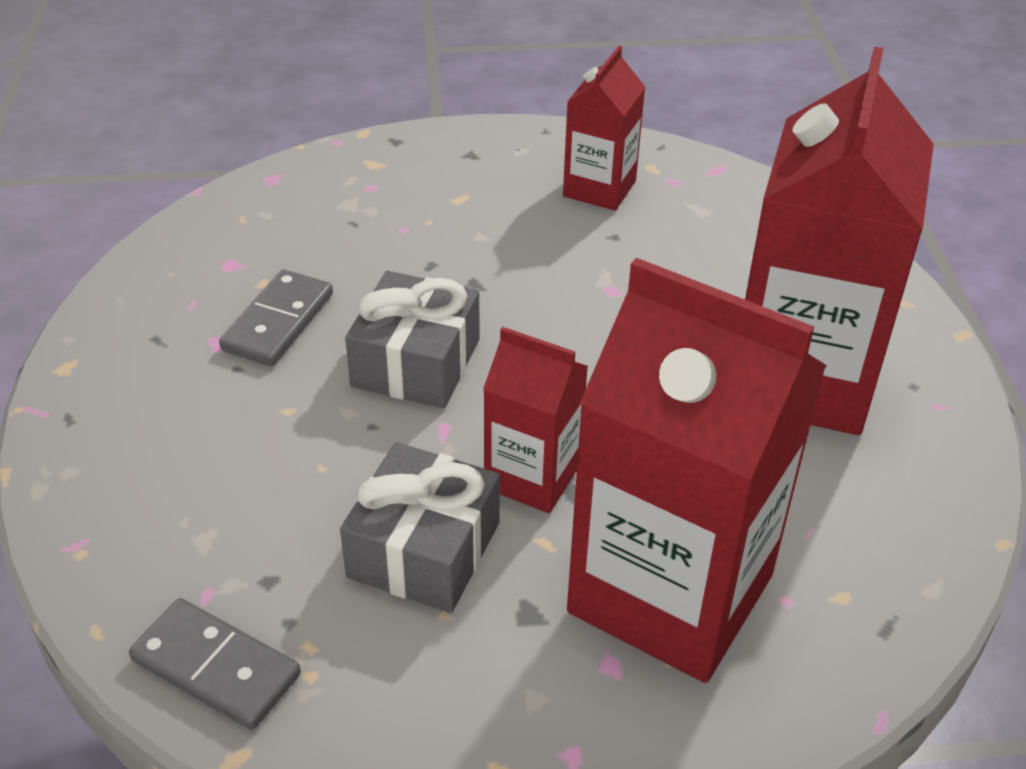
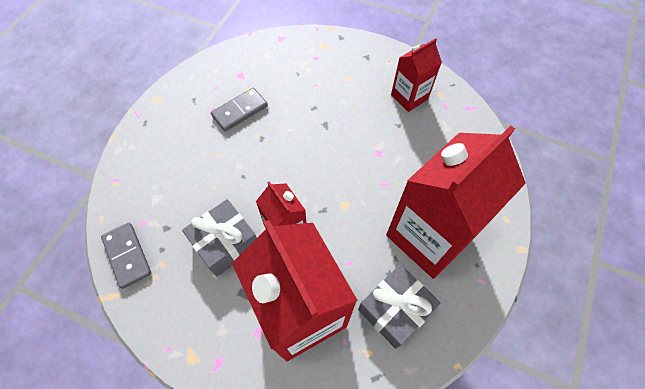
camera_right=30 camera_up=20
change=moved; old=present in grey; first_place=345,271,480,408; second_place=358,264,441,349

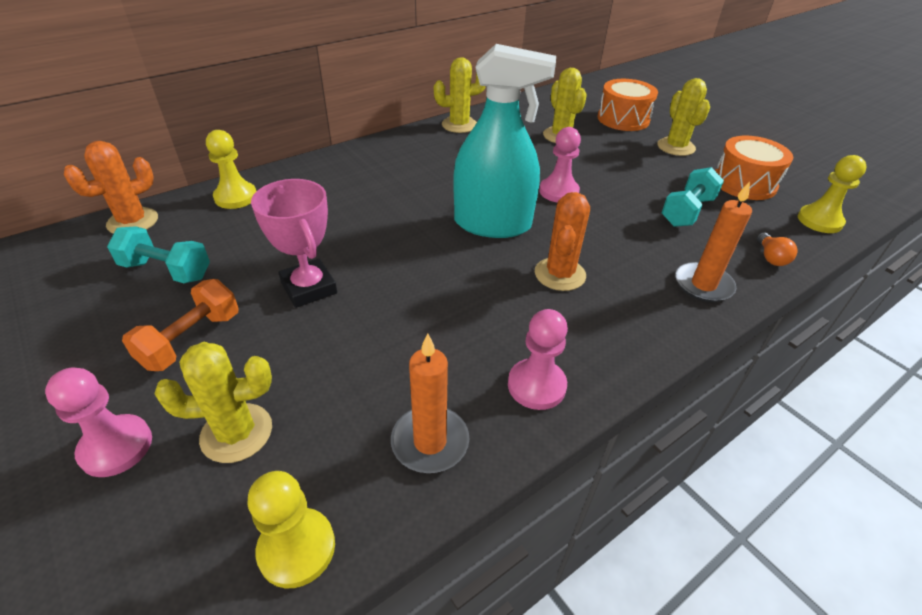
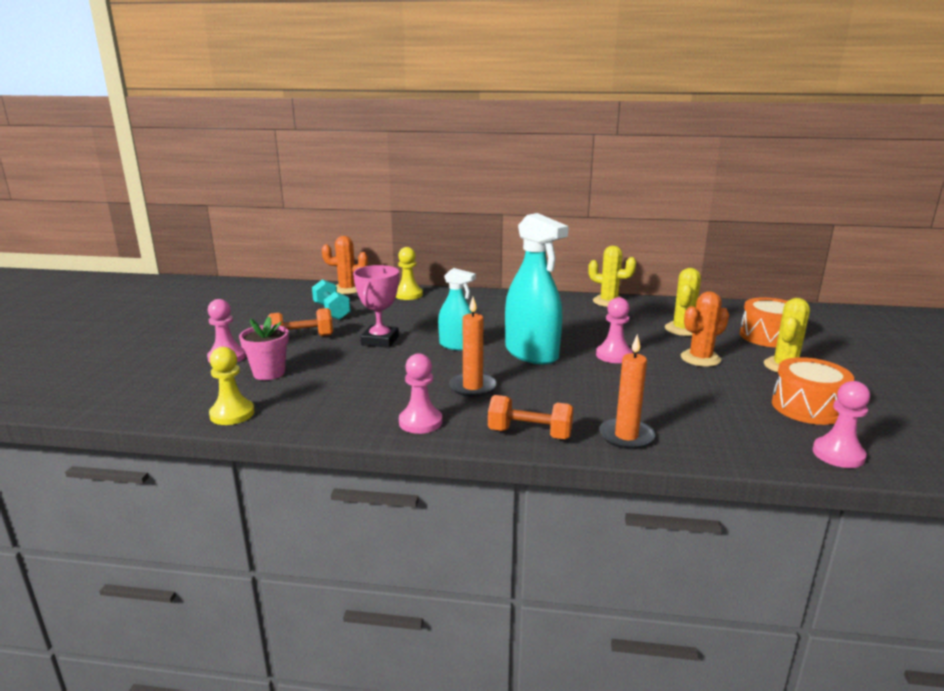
camera_right=45 camera_up=-20
change=replaced; old=saguaro cactus in golden; new=potted plant in rosy; first_place=155,342,272,463; second_place=239,317,289,380
change=added; new=sprayer in teal; second_place=438,268,476,351
change=moved; old=pillar candle in orange-coloured; first_place=391,333,469,473; second_place=449,297,497,397
change=added; new=dumbbell in orange-coloured; second_place=488,395,574,439
change=moved; old=saguaro cactus in orange-coloured; first_place=535,192,590,291; second_place=681,291,729,367
change=recoloured; old=chess pawn in golden; new=chess pawn in rosy; first_place=798,155,867,233; second_place=813,381,870,468
change=removed; old=dumbbell in teal; first_place=662,167,724,227
change=removed; old=light bulb in orange-coloured; first_place=757,232,797,266

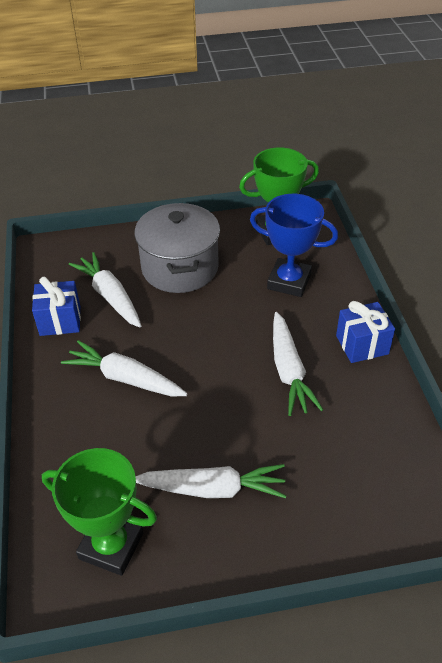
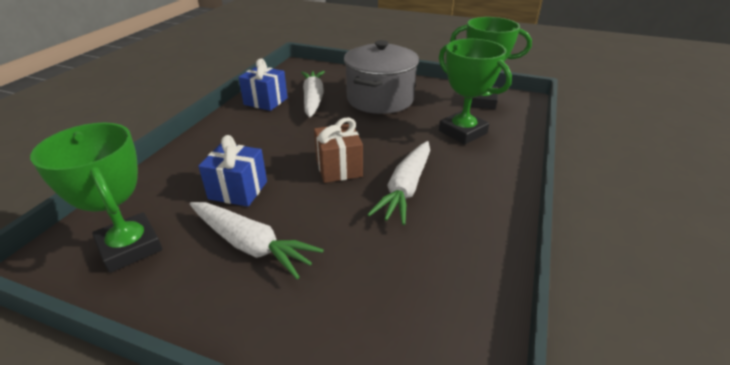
camera_right=30 camera_up=-10
change=moved; old=present in blue; first_place=336,301,395,363; second_place=198,135,267,207
change=added; new=present in brown; second_place=314,118,363,183
change=recoloured; old=trophy in blue; new=trophy in green; first_place=250,194,338,297; second_place=439,39,512,144
change=removed; old=carrot in snow-white; first_place=61,340,188,397

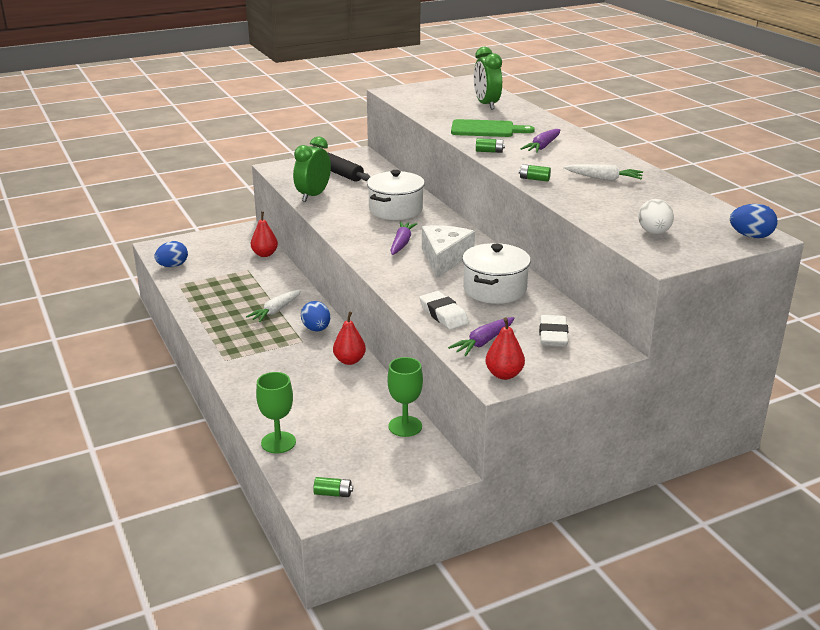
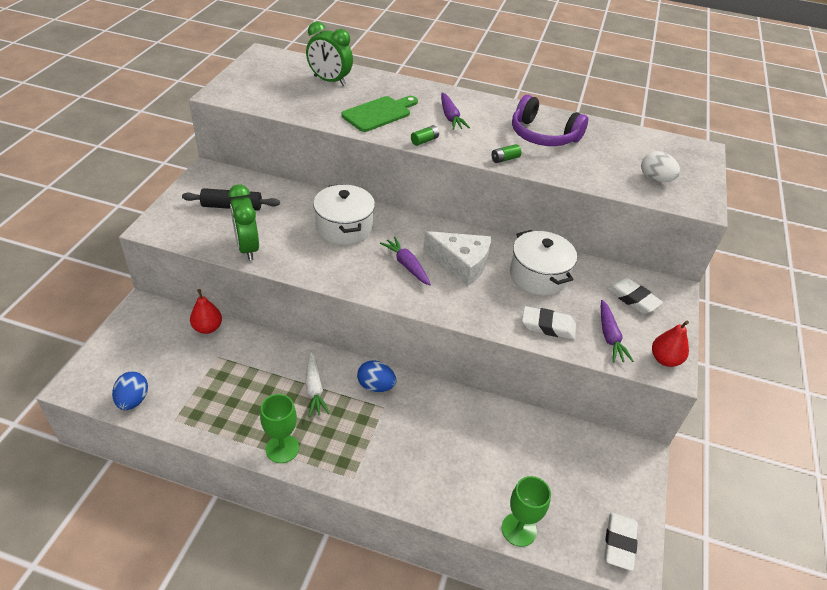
camera_right=-50 camera_up=15
change=moved; old=chalice in green; first_place=387,357,423,437; second_place=260,394,299,463
change=turned; old=cheese wedge in snow-white; first_place=422,225,475,278; second_place=423,231,491,286; degrees=150
change=replaced; old=carrot in snow-white; new=headphones in violet; first_place=564,164,643,181; second_place=512,95,588,146
change=replaced; old=power cell in green; new=pencil eraser in snow-white; first_place=313,477,353,497; second_place=604,512,638,571
change=removed; old=toy pear in crimson; first_place=333,311,366,365
change=removed; old=egg in blue; first_place=730,204,778,238

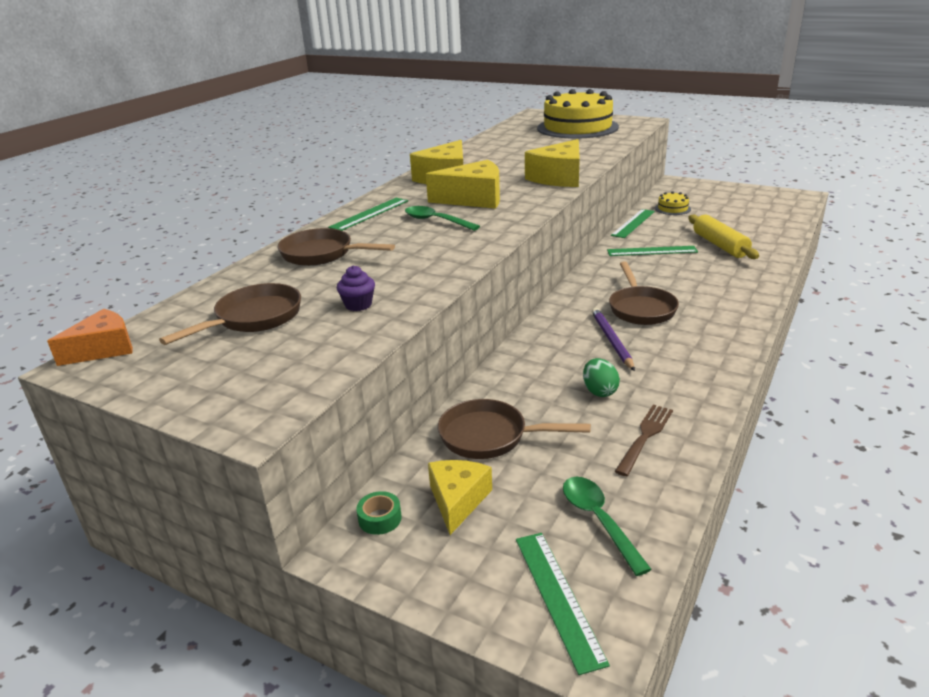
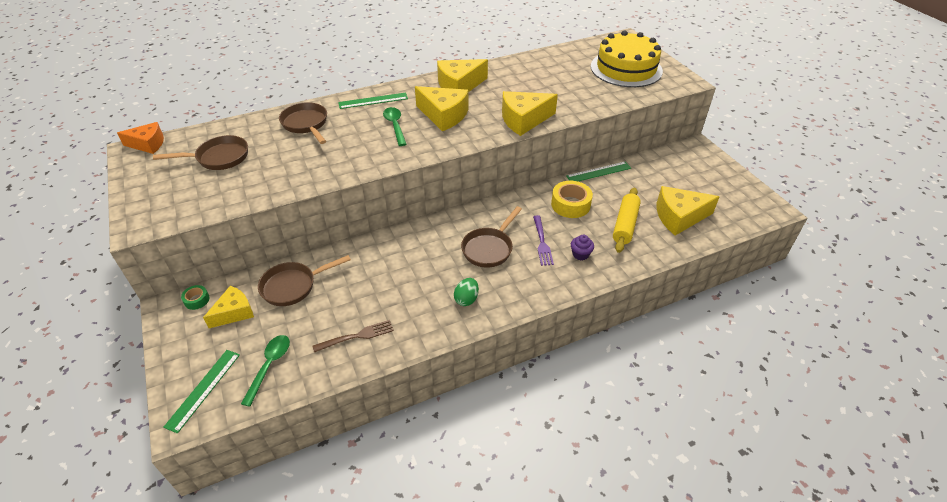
camera_right=35 camera_up=15
change=turned; old=skillet in brown; first_place=438,399,591,459; second_place=258,255,351,306; degrees=-75
change=moved; old=egg in green; first_place=583,358,620,397; second_place=454,278,479,306
change=added; new=table fork in violet; second_place=533,215,554,266
change=replaced; old=measuring stick in green; new=tape in golden; first_place=607,246,698,256; second_place=551,181,593,218
change=moved; old=fairy cake in violet; first_place=337,265,375,311; second_place=571,235,594,260
change=added; new=cheese wedge in golden; second_place=657,186,720,236
change=removed; old=wooden pencil in violet; first_place=592,308,635,371
change=removed; old=gateau in golden; first_place=655,191,691,215

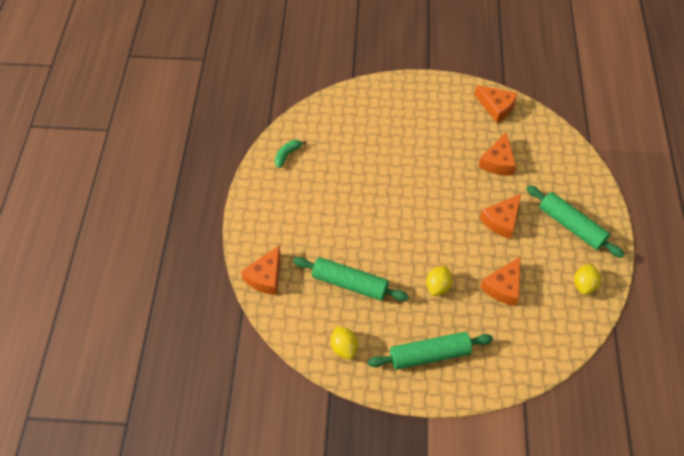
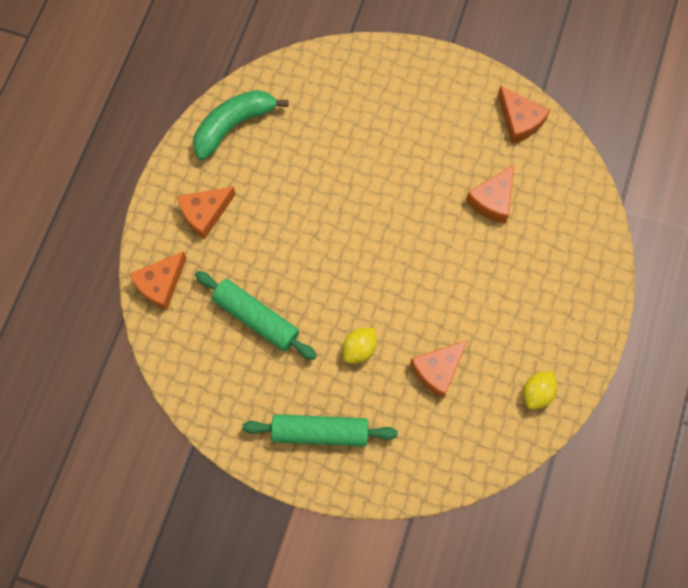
camera_right=15 camera_up=15
change=moved; old=cheese wedge in orange-coloured; first_place=480,194,521,239; second_place=177,186,236,239
change=resized; old=banana in green; first_place=275,140,307,168; second_place=193,90,289,160; factor=2.0
change=removed; old=toy lemon in golden; first_place=331,326,358,359
change=removed; old=rolling pin in green; first_place=526,185,625,258

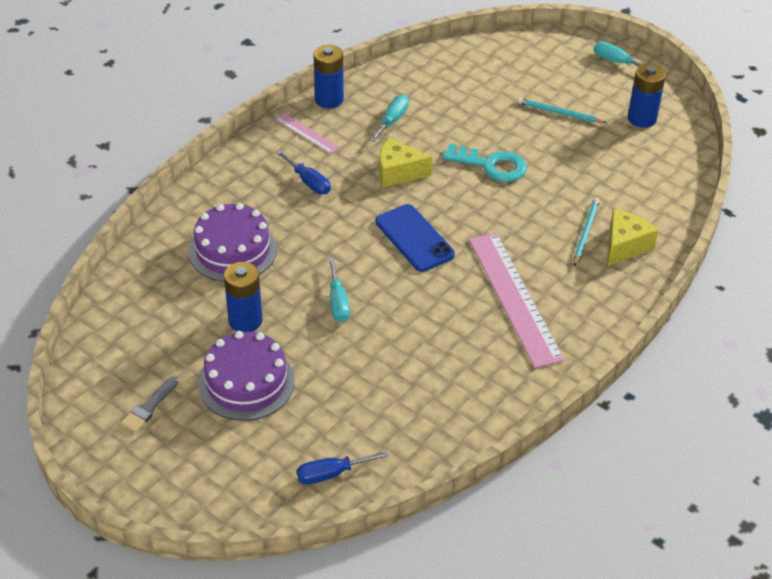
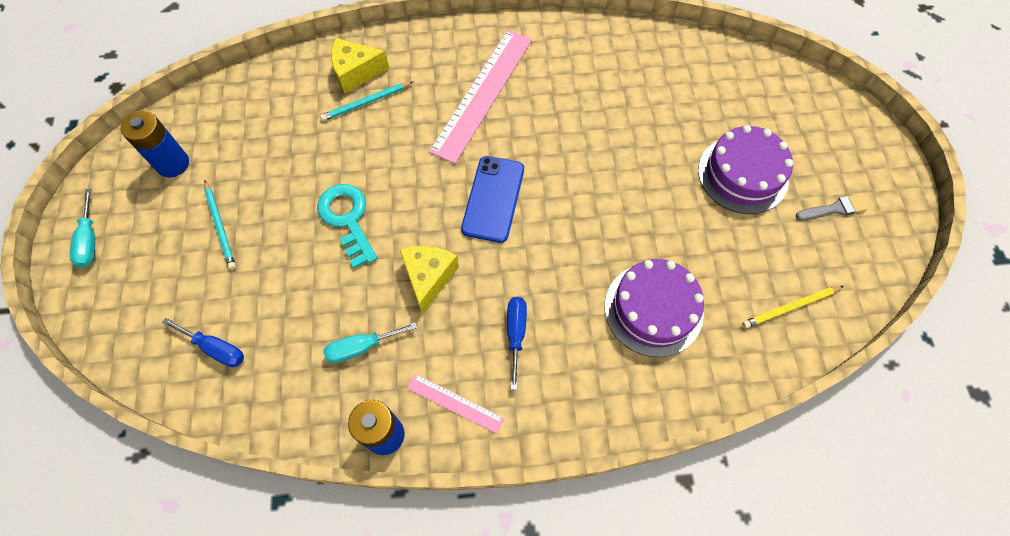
camera_right=-135 camera_up=20
change=moved; old=screwdriver in blue; first_place=297,451,389,484; second_place=162,318,244,367
change=turned; old=cheese wedge in golden; first_place=379,137,433,188; second_place=399,246,459,314; degrees=-135
change=turned; old=measuring stick in rosy; first_place=275,113,340,154; second_place=407,374,504,434; degrees=-60
change=added; new=wooden pencil in golden; second_place=742,286,843,328
change=removed; old=power cell in blue; first_place=224,262,262,332
change=removed; old=screwdriver in teal; first_place=329,258,350,322

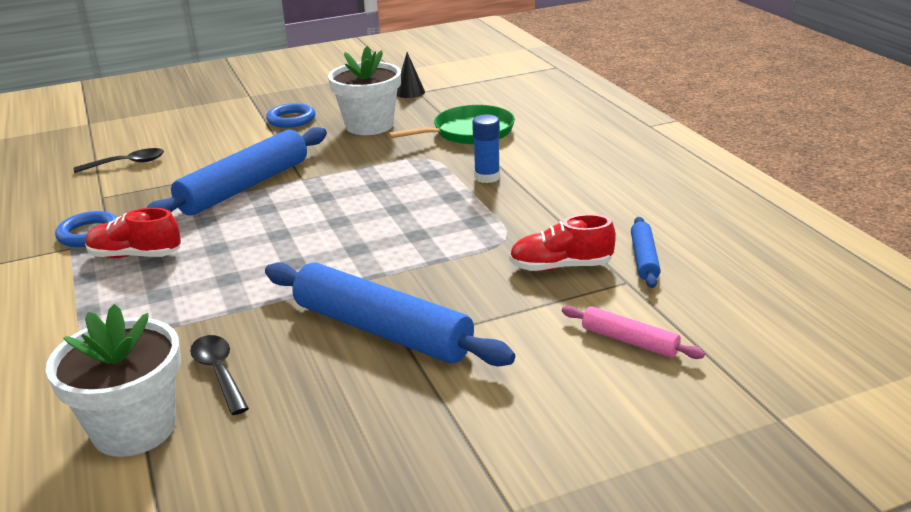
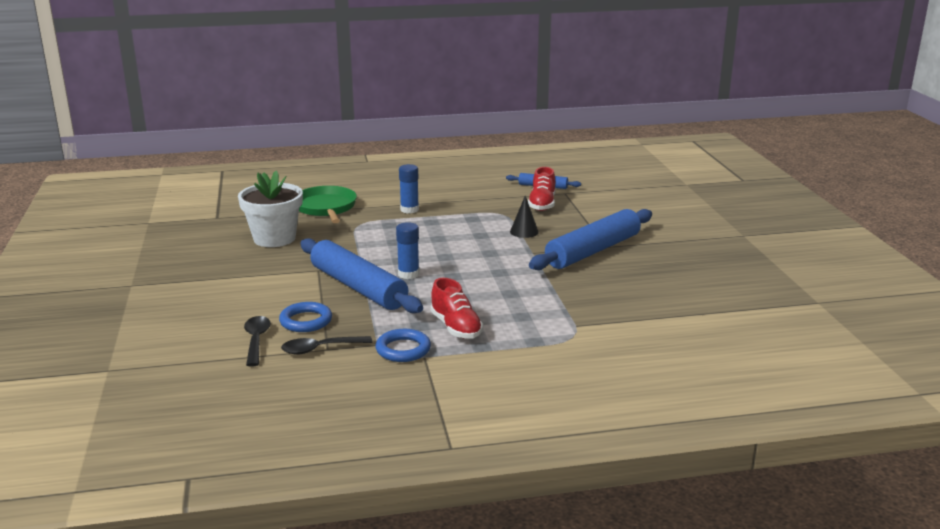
camera_right=-80 camera_up=-5
change=moved; old=ring in blue; first_place=266,103,316,128; second_place=279,302,332,332
change=moved; old=tablespoon in black; first_place=190,335,249,415; second_place=281,336,372,355
change=added; new=glue in blue; second_place=396,222,420,279
change=turned; old=sneaker in crimson; first_place=85,208,181,258; second_place=430,278,483,339; degrees=-45
change=moved; old=cone shape in black; first_place=397,52,425,98; second_place=510,196,539,238
change=removed; old=potted plant in snow-white; first_place=45,304,181,457
change=removed; old=rolling pin in rosy; first_place=562,306,705,359

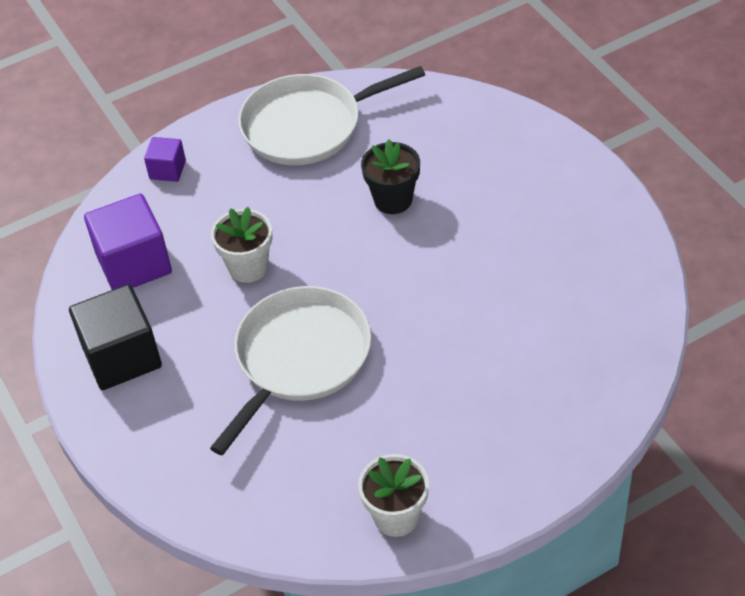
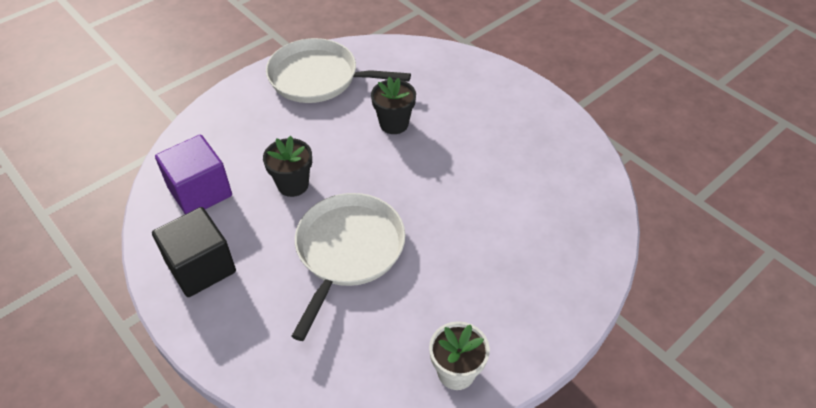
camera_right=-15 camera_up=0
change=recoloured; old=potted plant in snow-white; new=potted plant in black; first_place=211,207,273,283; second_place=263,136,312,197
change=turned; old=skillet in snow-white; first_place=238,66,425,165; second_place=266,38,411,103; degrees=45
change=removed; old=block in violet; first_place=144,137,186,182

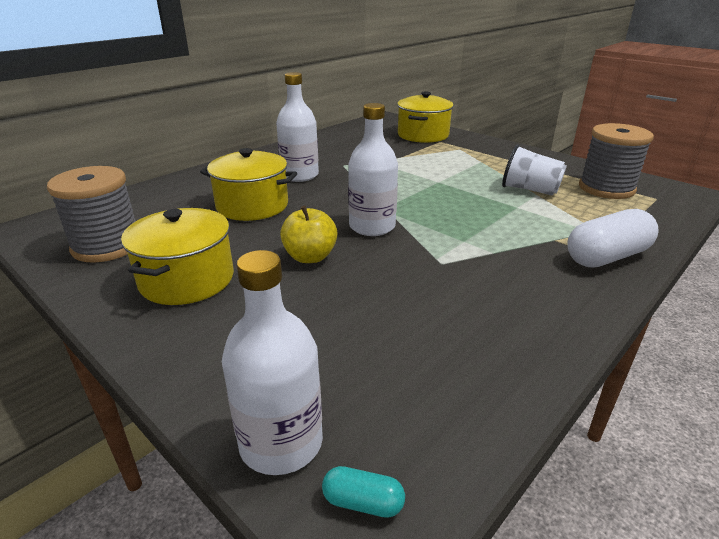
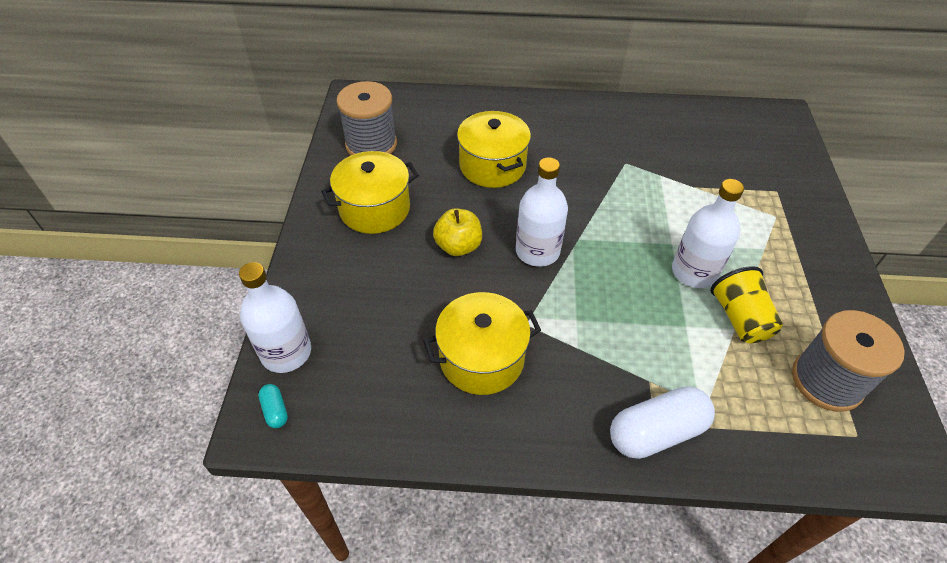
camera_right=50 camera_up=20
change=moved; old=stockpot in golden; first_place=397,92,454,143; second_place=423,292,541,395
change=turned; old=capsule in snow-white; first_place=567,209,659,267; second_place=610,386,715,459; degrees=-45
change=moved; old=flask in snow-white; first_place=276,72,319,182; second_place=672,179,744,288
change=recoloured; old=beaker in snow-white; new=beaker in golden; first_place=502,144,567,196; second_place=710,266,783,343

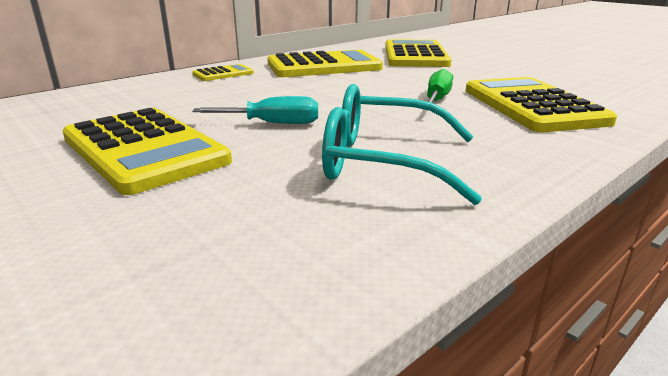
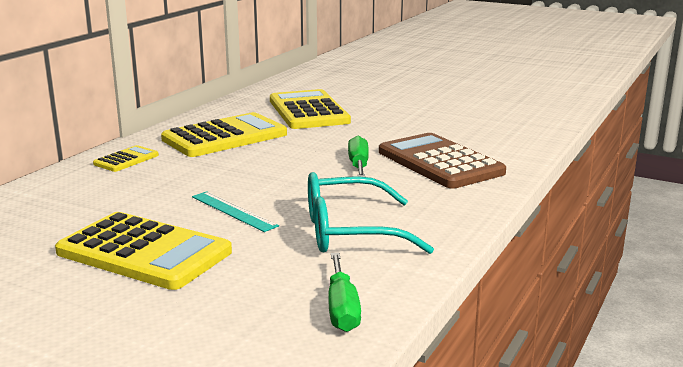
camera_right=-20 camera_up=-5
change=replaced; old=screwdriver in teal; new=measuring stick in teal; first_place=193,96,318,124; second_place=192,191,279,232
change=added; new=screwdriver in green; second_place=328,253,361,332
change=recoloured; old=pocket calculator in golden; new=pocket calculator in brown; first_place=466,77,617,132; second_place=379,133,506,189

